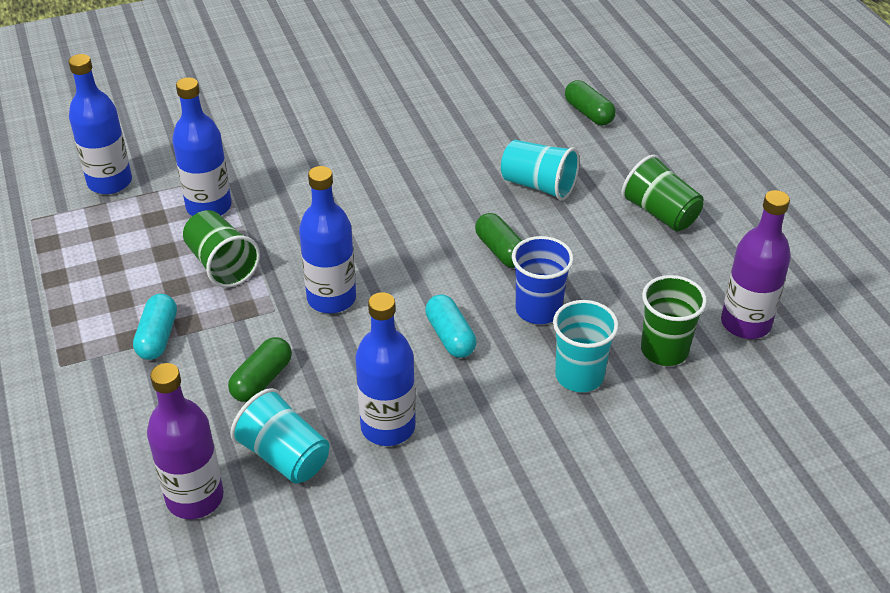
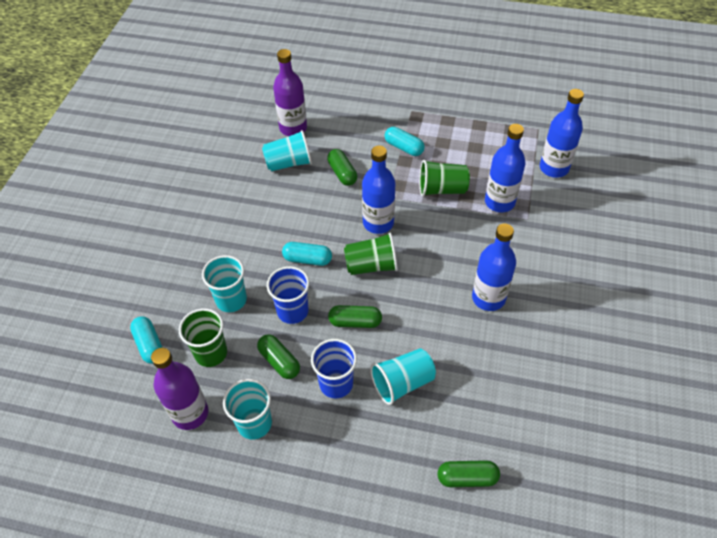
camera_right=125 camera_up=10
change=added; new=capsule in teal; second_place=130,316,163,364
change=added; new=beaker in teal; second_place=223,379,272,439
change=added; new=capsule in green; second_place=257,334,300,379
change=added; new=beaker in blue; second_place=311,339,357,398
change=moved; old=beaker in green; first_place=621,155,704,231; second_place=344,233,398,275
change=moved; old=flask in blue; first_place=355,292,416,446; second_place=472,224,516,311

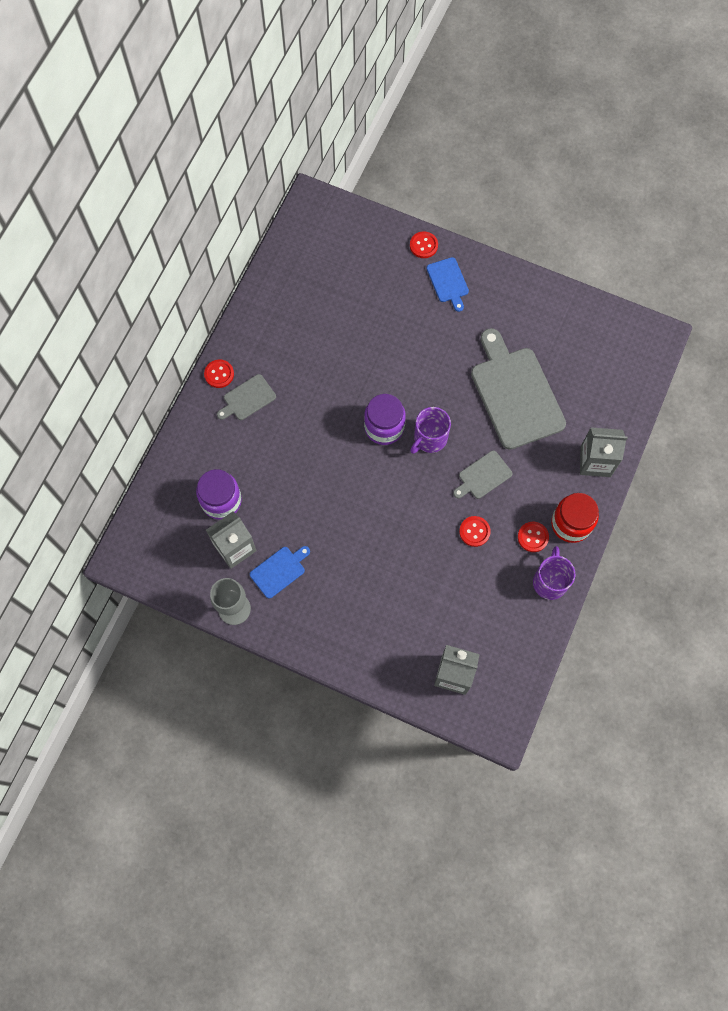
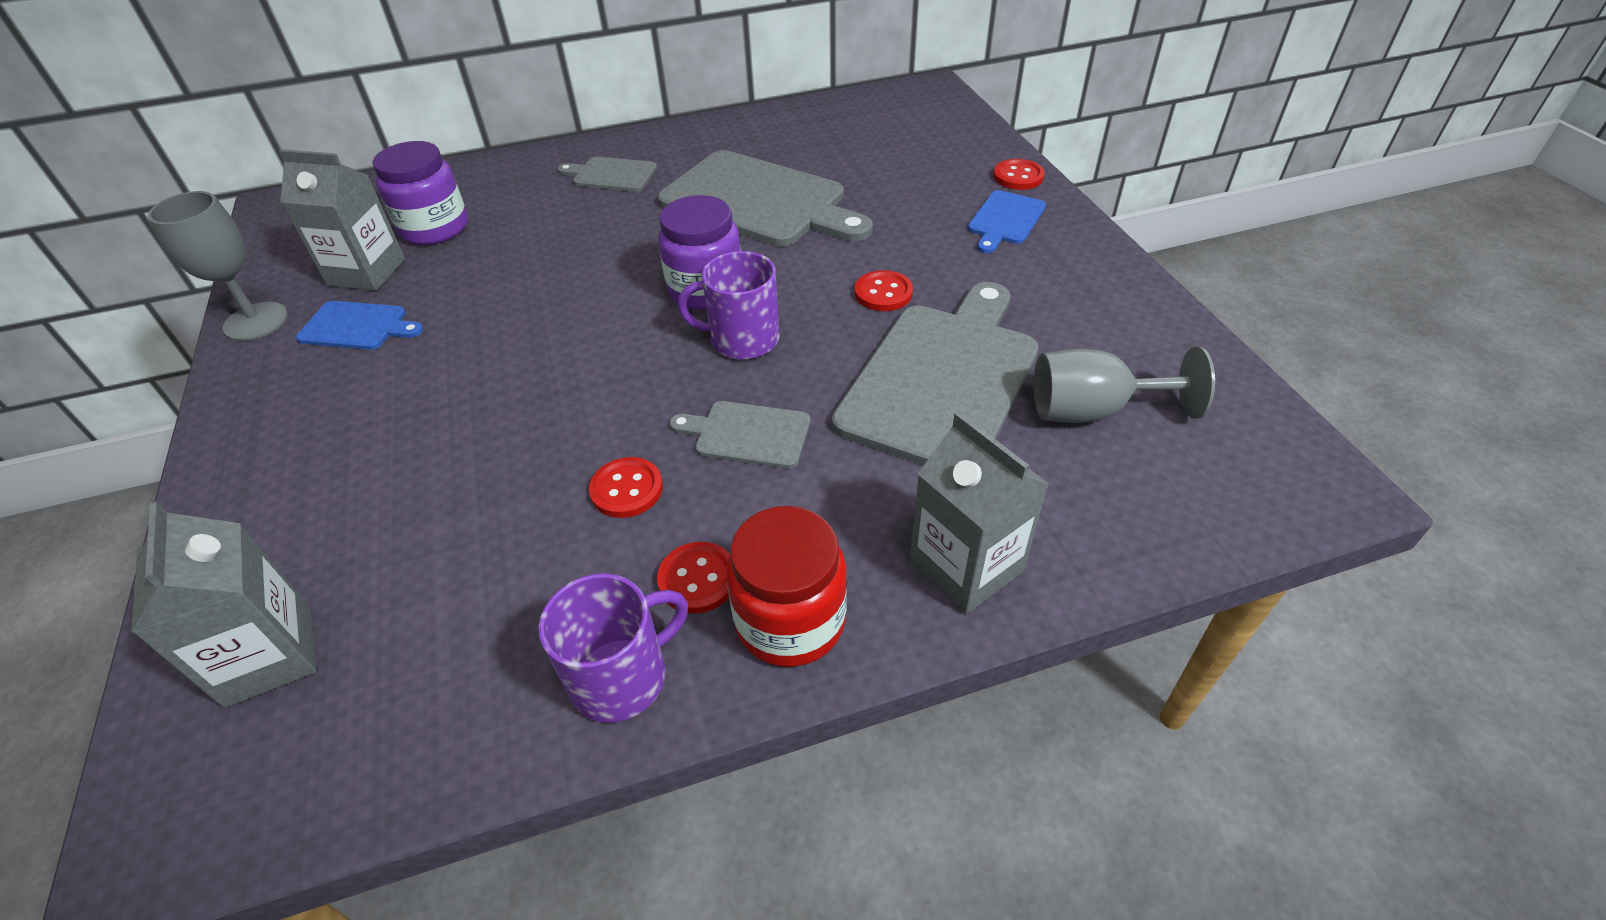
camera_right=50 camera_up=-25
change=added; new=chopping board in grey; second_place=658,150,873,247
change=moved; old=button in crimson; first_place=204,359,234,388; second_place=855,270,913,311
change=added; new=chalice in grey; second_place=1034,347,1215,423

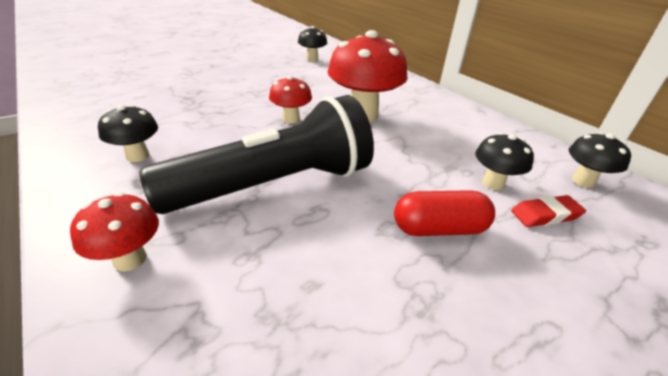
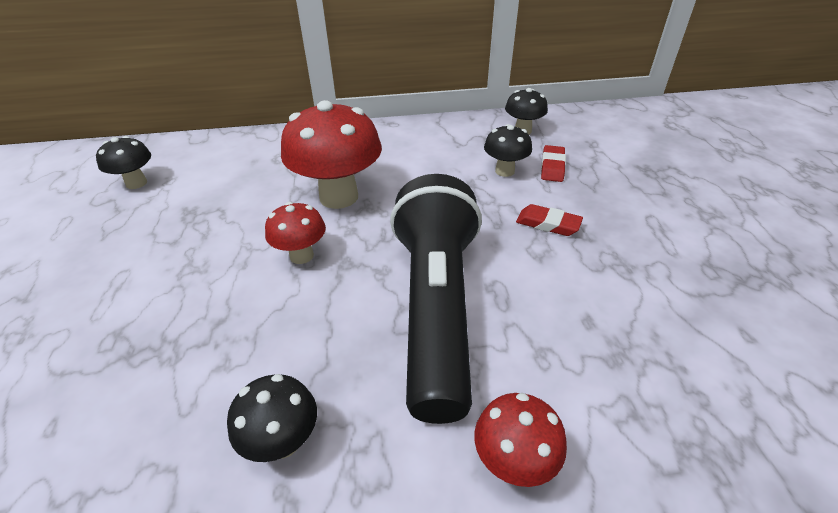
camera_right=-60 camera_up=5
change=replaced; old=capsule in crimson; new=pencil eraser in crimson; first_place=394,190,495,236; second_place=516,204,583,236

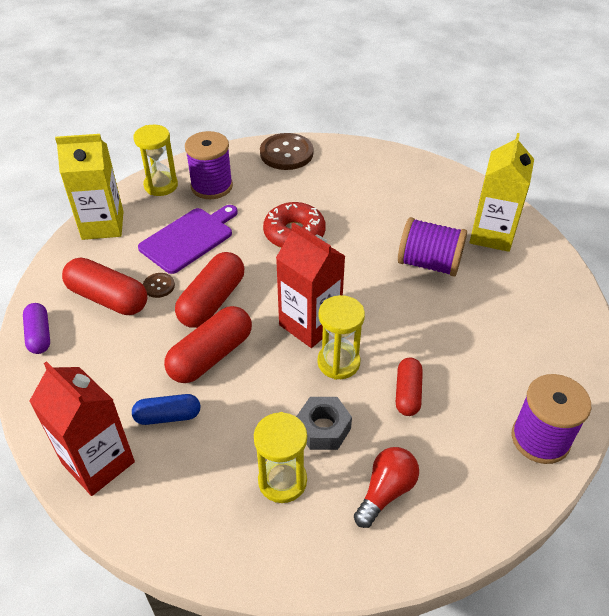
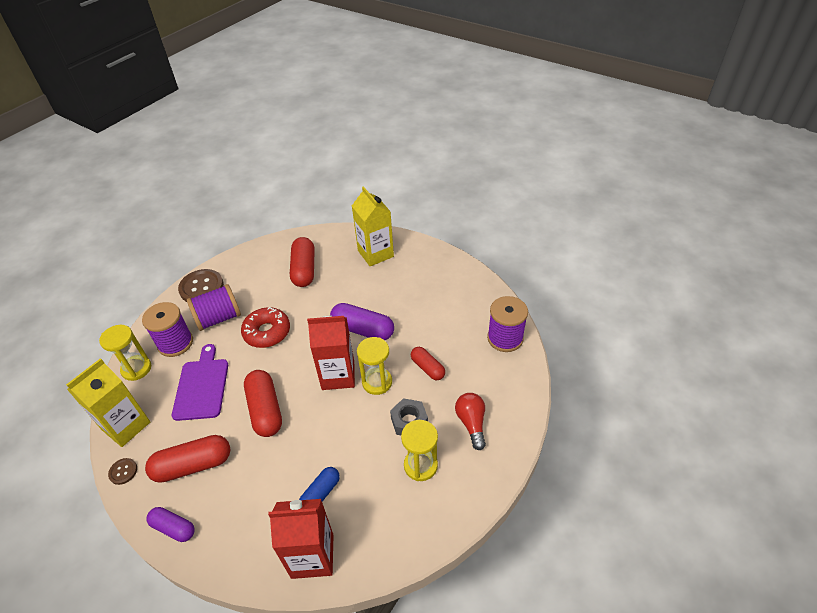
camera_right=-45 camera_up=0
change=moved; old=button in brown; first_place=143,273,175,298; second_place=108,458,137,485
change=moved; old=bobbin in violet; first_place=398,217,467,277; second_place=187,284,241,331
change=moved; old=capsule in crimson; first_place=164,306,252,383; second_place=290,237,314,287
change=added; new=capsule in violet; second_place=330,303,394,340

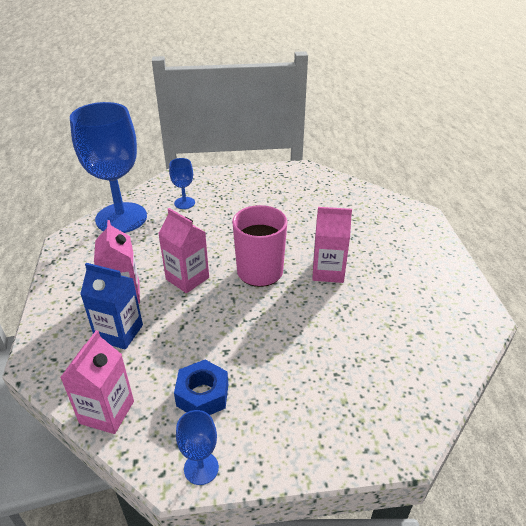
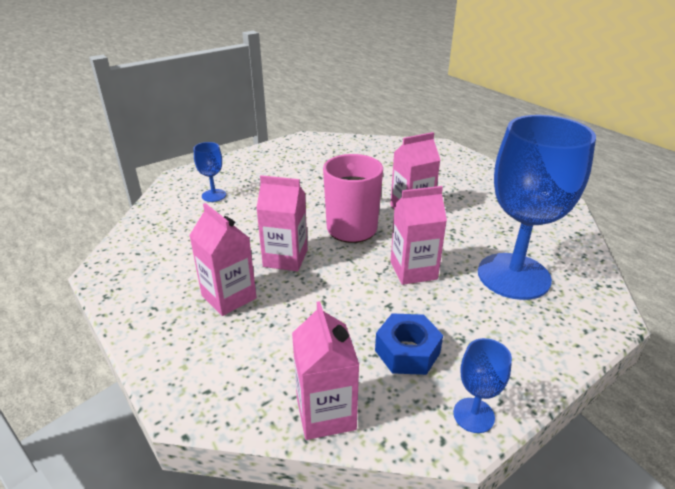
camera_right=-30 camera_up=-5
change=added; new=carton in rosy; second_place=390,186,447,285
change=moved; old=chalice in blue; first_place=70,102,147,233; second_place=478,115,596,300
change=removed; old=carton in blue; first_place=80,263,143,350

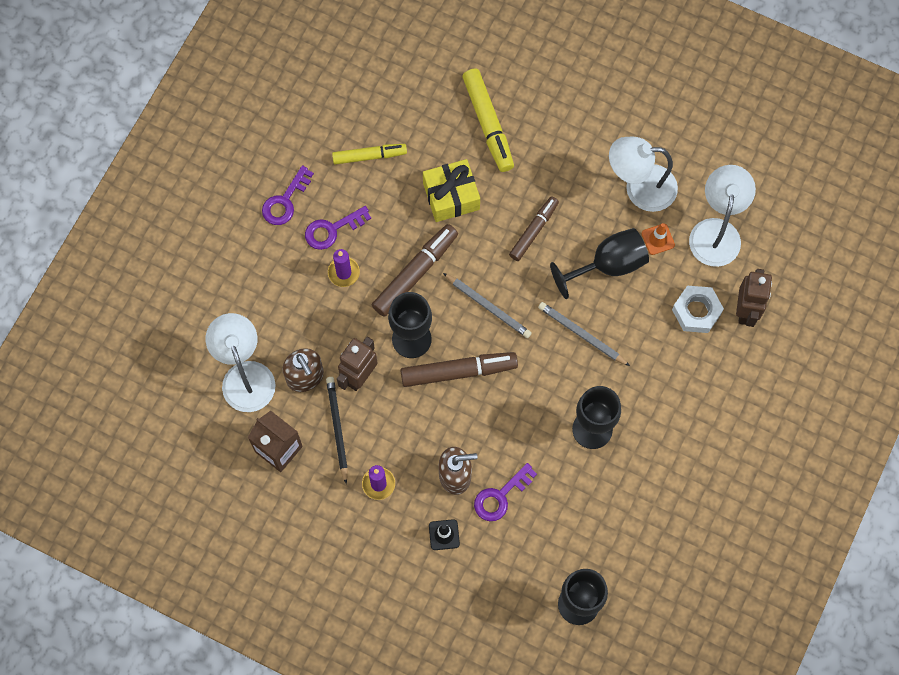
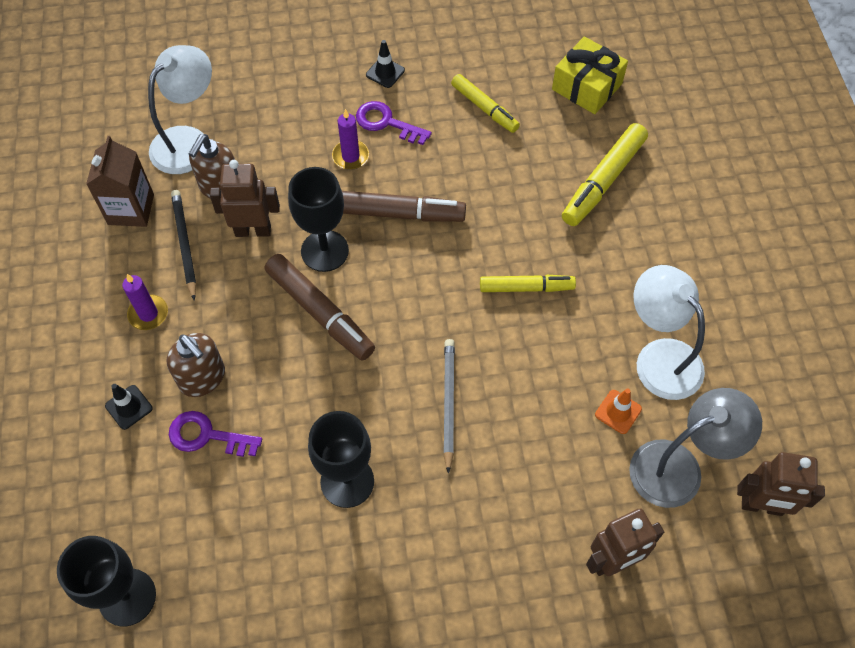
camera_right=55 camera_up=-10
change=turned; old=wooden pencil in black; first_place=326,377,348,484; second_place=171,190,196,301; degrees=-60
change=replaced; old=door key in violet; new=safety cone in black; first_place=262,165,314,225; second_place=366,40,405,88
change=recoloured; old=marker pen in brown; new=marker pen in golden; first_place=509,196,559,261; second_place=480,275,576,292
change=moved; old=present in golden; first_place=423,159,480,222; second_place=552,36,628,114
change=recoloured; old=lamp in snow-white; new=lamp in grey; first_place=689,165,756,267; second_place=629,388,762,508
change=added; new=robot figure in brown; second_place=737,452,825,516
change=removed; old=wooden pencil in grey; first_place=443,273,532,338
change=removed; old=chalice in black; first_place=550,228,649,299
change=removed; old=hexagon nut in snow-white; first_place=672,285,724,333

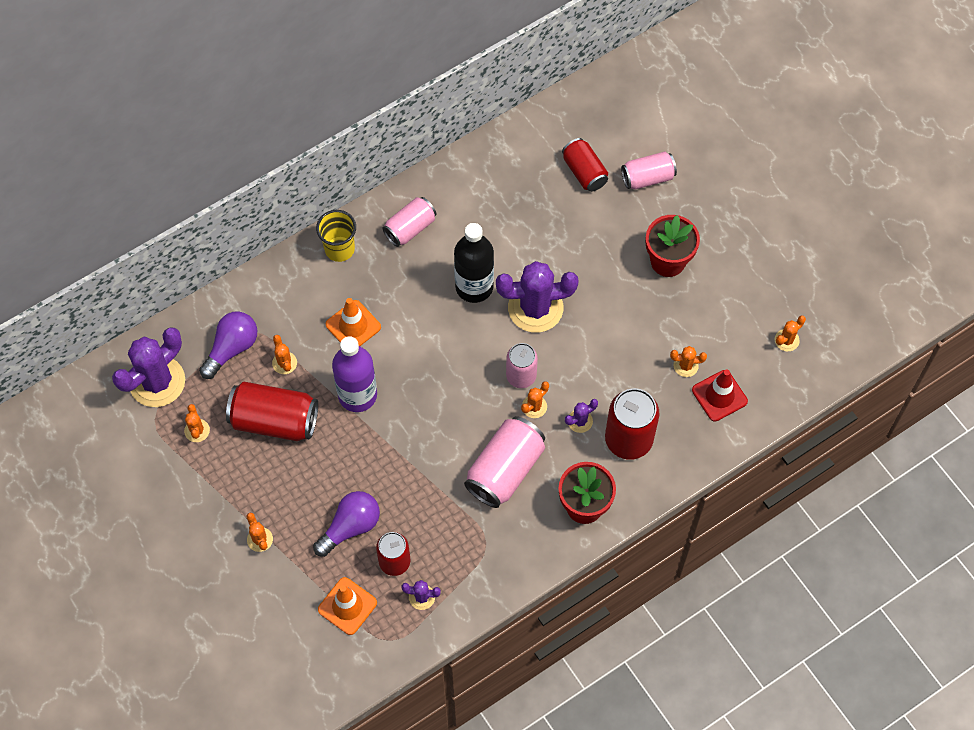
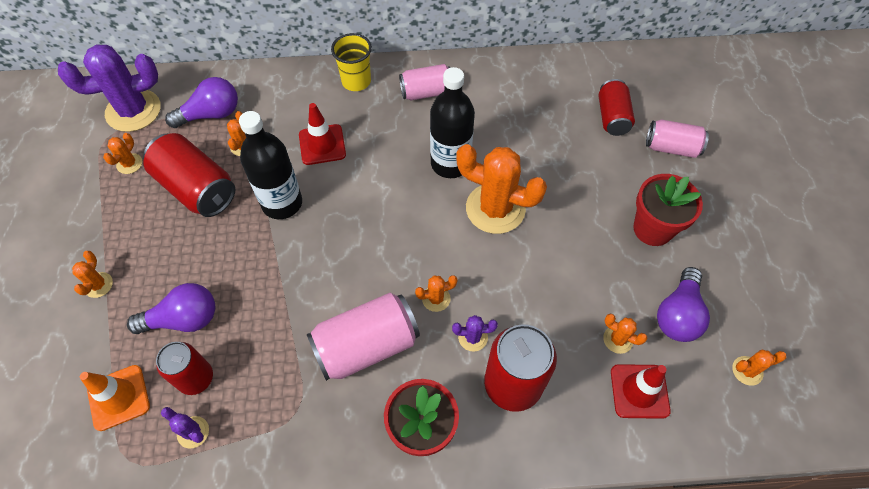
camera_right=30 camera_up=-5
change=recoloured; old=flask in violet; new=flask in black; first_place=332,336,377,412; second_place=239,111,302,219
change=recoloured; old=safety cone in orange-coloured; new=safety cone in crimson; first_place=326,298,381,346; second_place=299,103,346,165
change=recoloured; old=saguaro cactus in violet; new=saguaro cactus in orange-coloured; first_place=496,261,579,333; second_place=456,144,547,234
change=added; new=light bulb in violet; second_place=657,267,710,342
change=removed; old=tin in rosy; first_place=506,343,538,388

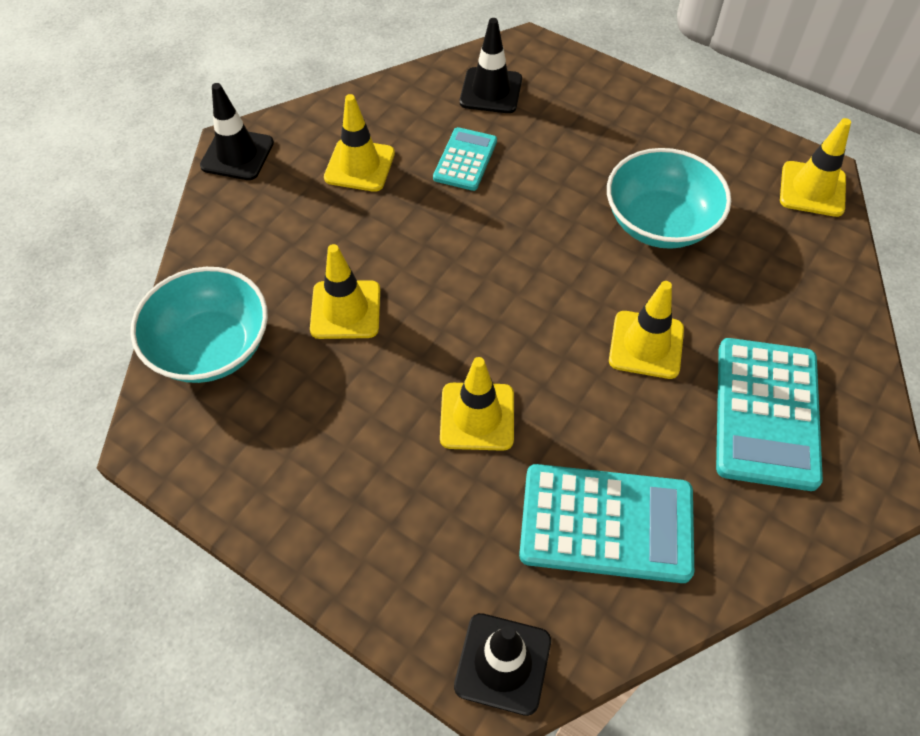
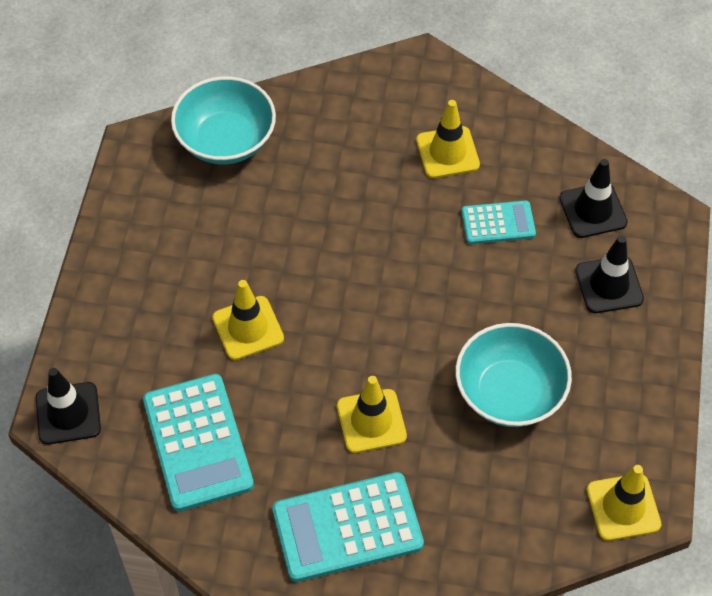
camera_right=65 camera_up=0
change=moved; old=safety cone in black; first_place=200,83,274,180; second_place=575,236,644,313
change=removed; old=safety cone in golden; first_place=310,244,380,339

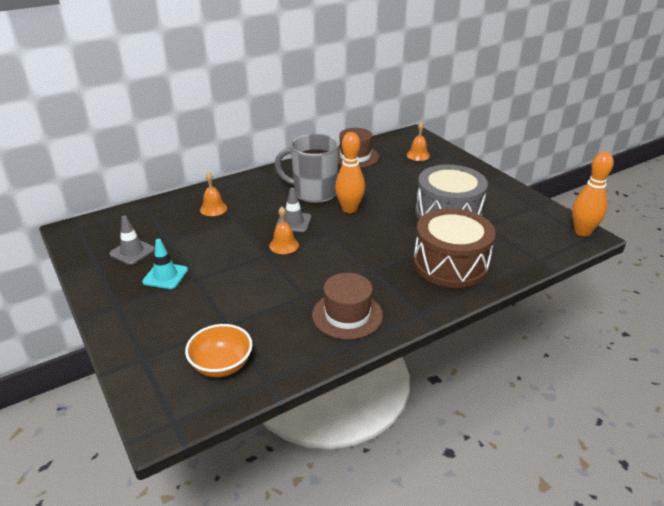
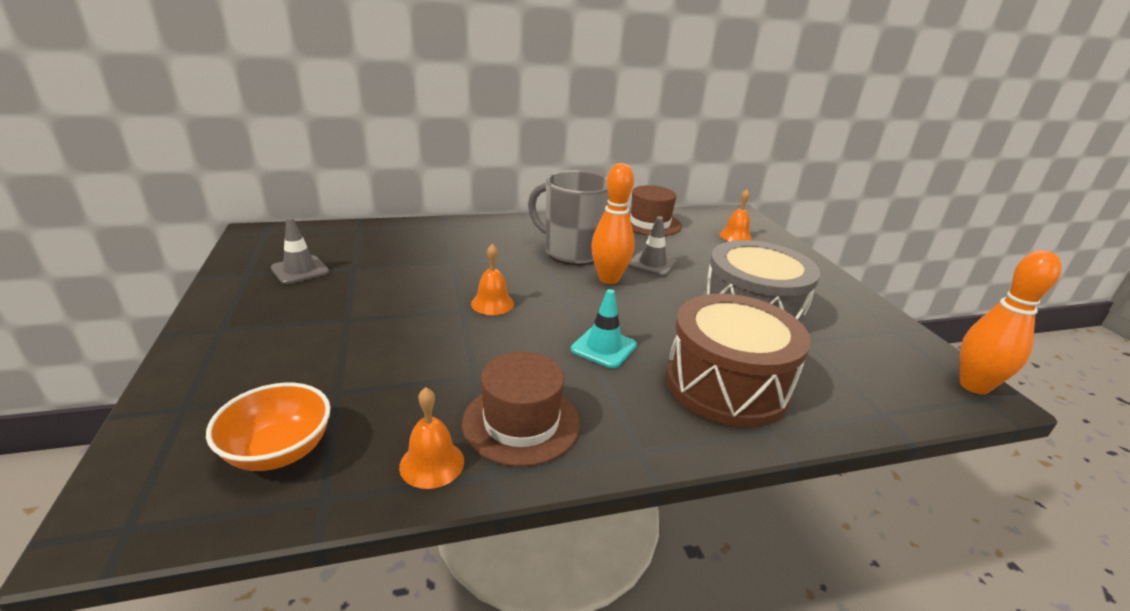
camera_right=15 camera_up=-5
change=moved; old=bell in orange-coloured; first_place=200,172,227,216; second_place=399,387,464,489
change=moved; old=safety cone in teal; first_place=142,239,188,289; second_place=571,289,637,368
change=moved; old=safety cone in grey; first_place=276,188,311,232; second_place=628,216,677,277

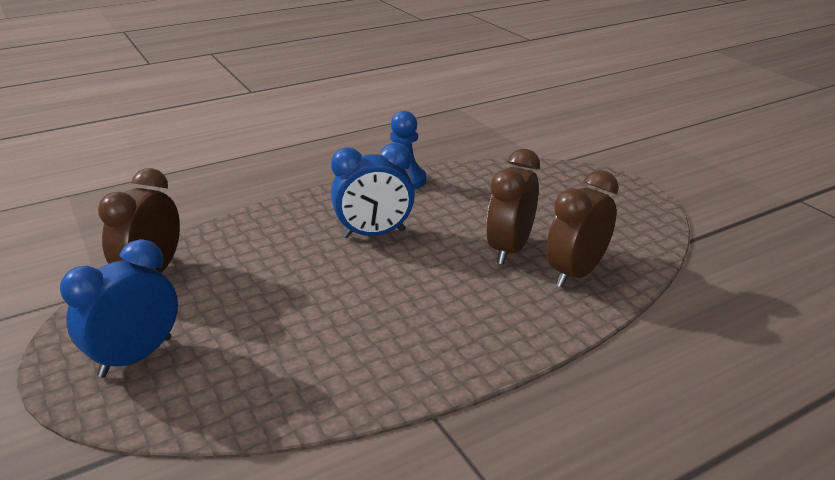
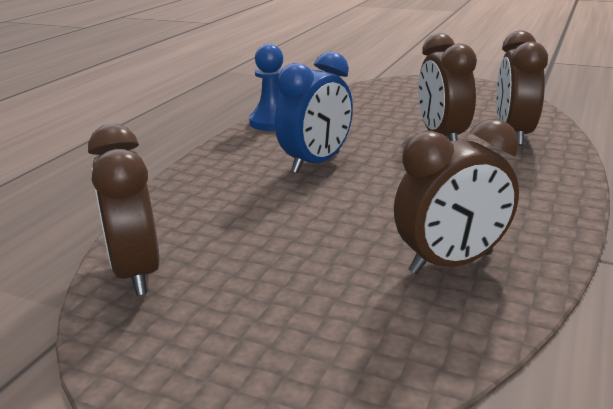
camera_right=-35 camera_up=-5
change=added; new=bedside clock in brown; second_place=394,119,519,274
change=removed; old=bedside clock in blue; first_place=60,239,178,377

